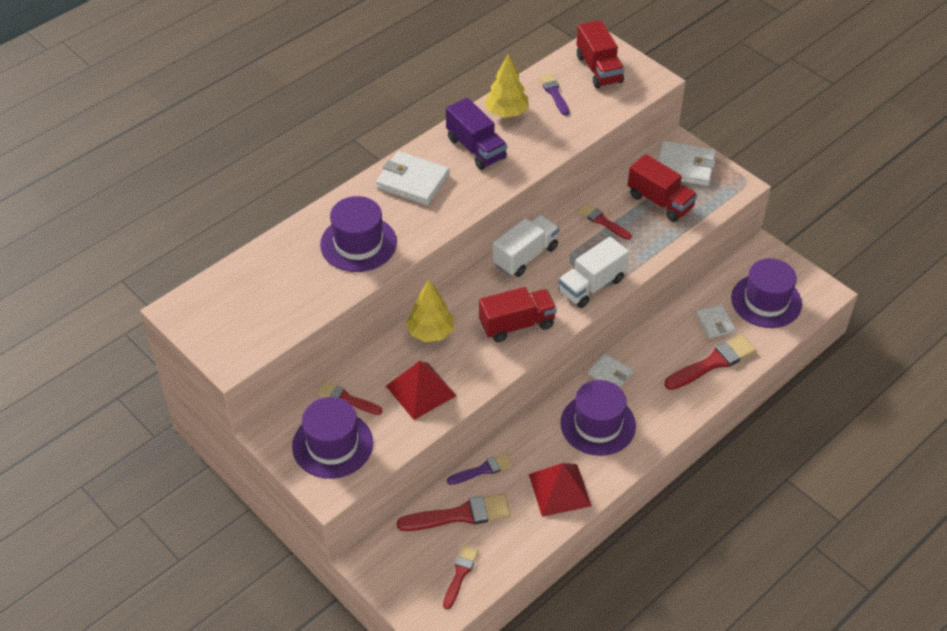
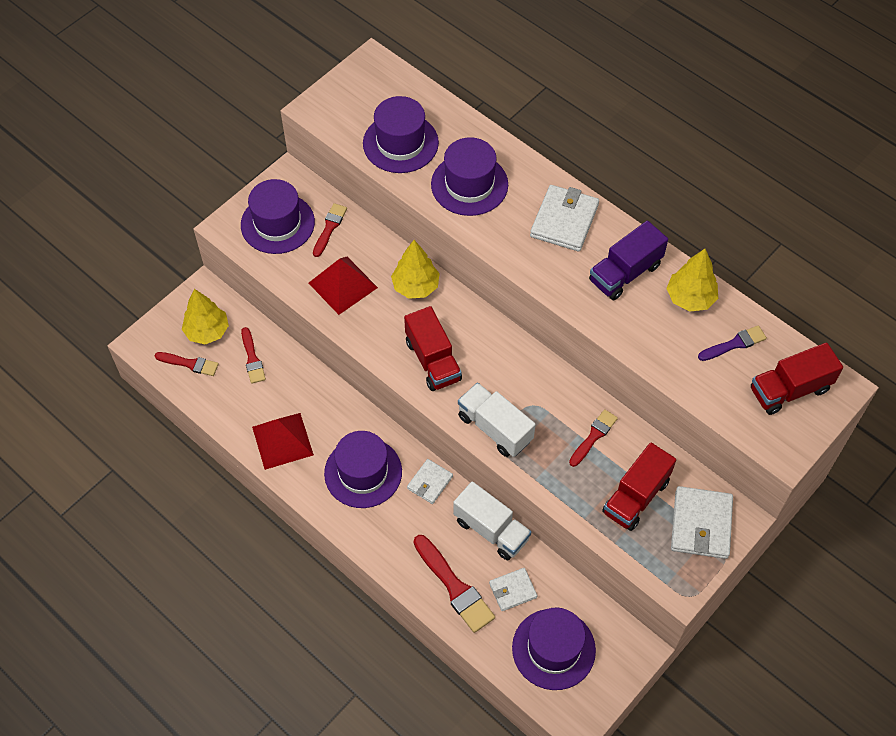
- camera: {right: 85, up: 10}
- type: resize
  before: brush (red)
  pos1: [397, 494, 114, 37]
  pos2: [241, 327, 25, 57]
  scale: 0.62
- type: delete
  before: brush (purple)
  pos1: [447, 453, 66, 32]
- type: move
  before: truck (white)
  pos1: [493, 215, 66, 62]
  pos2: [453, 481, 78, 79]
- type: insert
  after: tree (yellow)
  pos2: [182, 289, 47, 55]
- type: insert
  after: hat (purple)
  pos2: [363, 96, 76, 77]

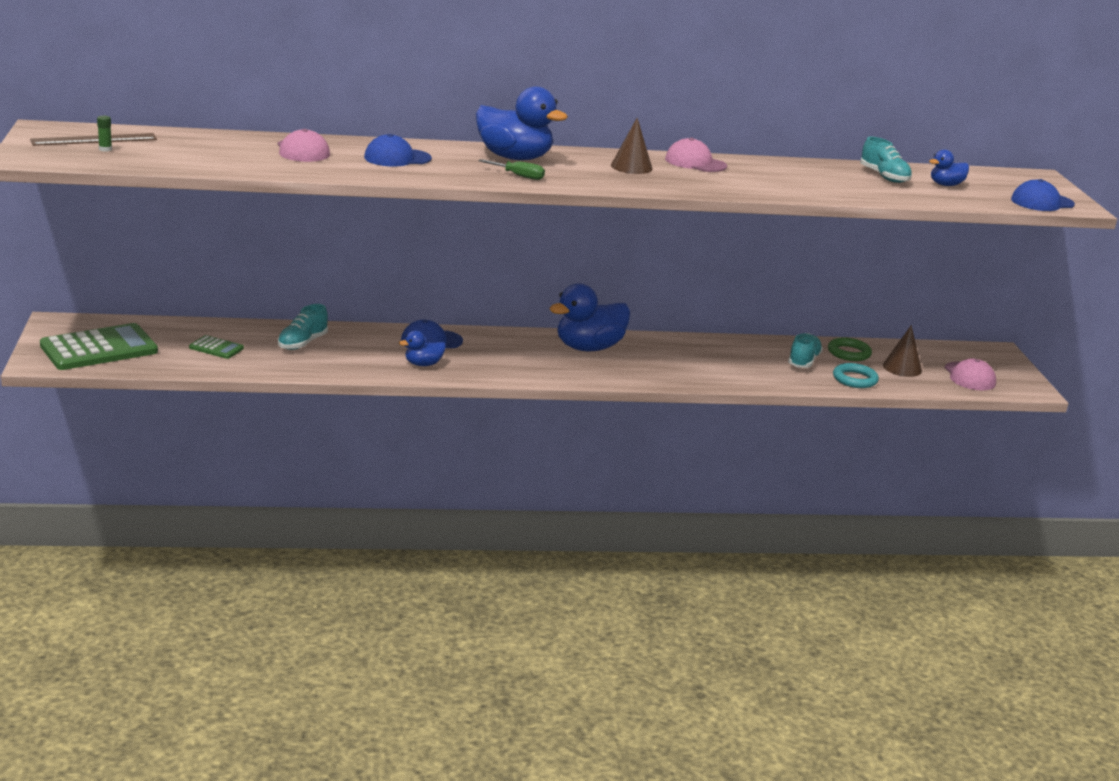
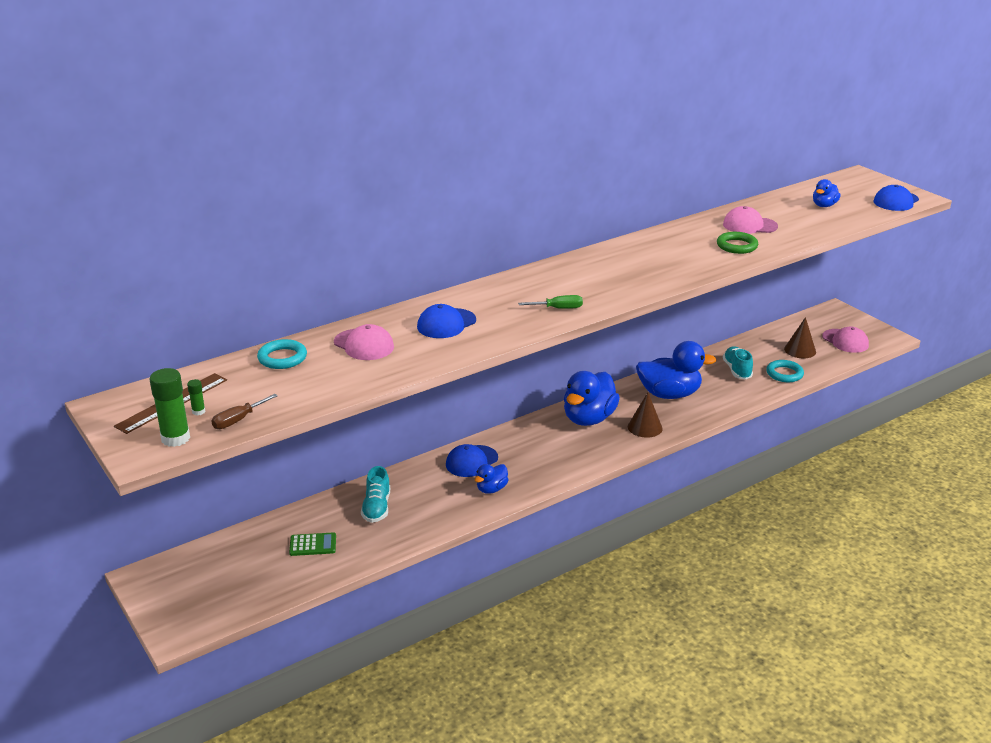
- camera: {right: -25, up: 5}
- type: delete
  before: calculator (green)
  pos1: [40, 323, 118, 47]
- type: move
  before: duck (blue)
  pos1: [476, 87, 92, 73]
  pos2: [636, 341, 81, 58]
- type: move
  before: cone (brown)
  pos1: [611, 118, 42, 56]
  pos2: [628, 392, 35, 46]
- type: move
  before: cap (pink)
  pos1: [665, 138, 62, 34]
  pos2: [723, 206, 55, 28]
- type: move
  before: ring (green)
  pos1: [828, 337, 44, 24]
  pos2: [717, 232, 41, 22]
- type: delete
  before: shoe (turquoise)
  pos1: [860, 137, 52, 46]
- type: insert
  after: glue stick (green)
  pos2: [149, 368, 41, 79]
- type: insert
  after: screwdriver (brown)
  pos2: [211, 394, 67, 35]
- type: insert
  after: ring (turquoise)
  pos2: [257, 339, 50, 30]

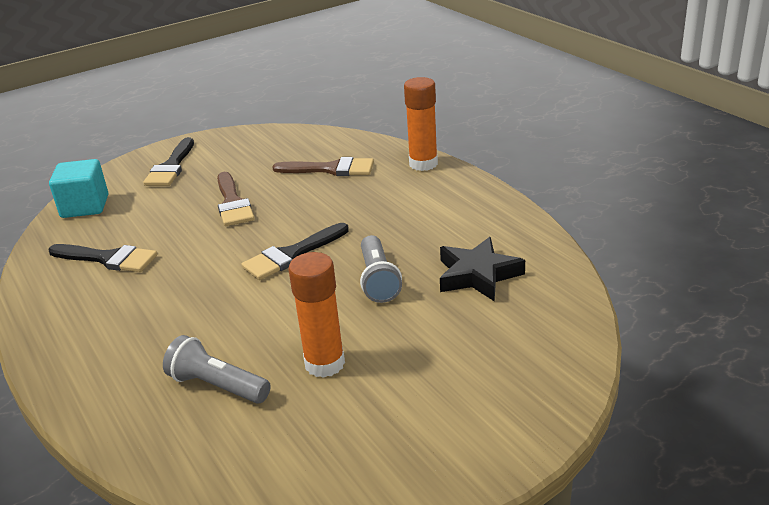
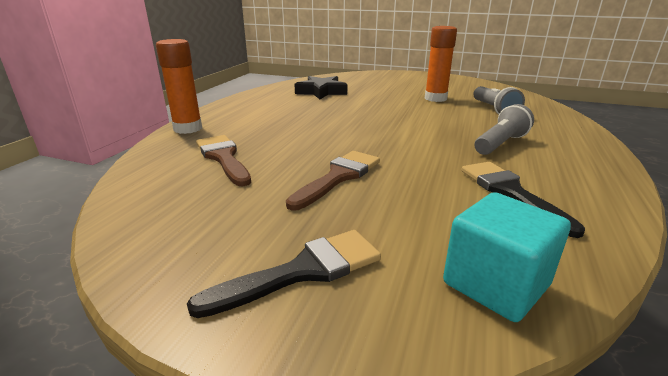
- camera: {right: -130, up: -5}
- type: delete
  before: brush (black)
  pos1: [241, 223, 108, 57]
- type: move
  before: flashlight (grey)
  pos1: [360, 235, 42, 68]
  pos2: [475, 104, 59, 51]

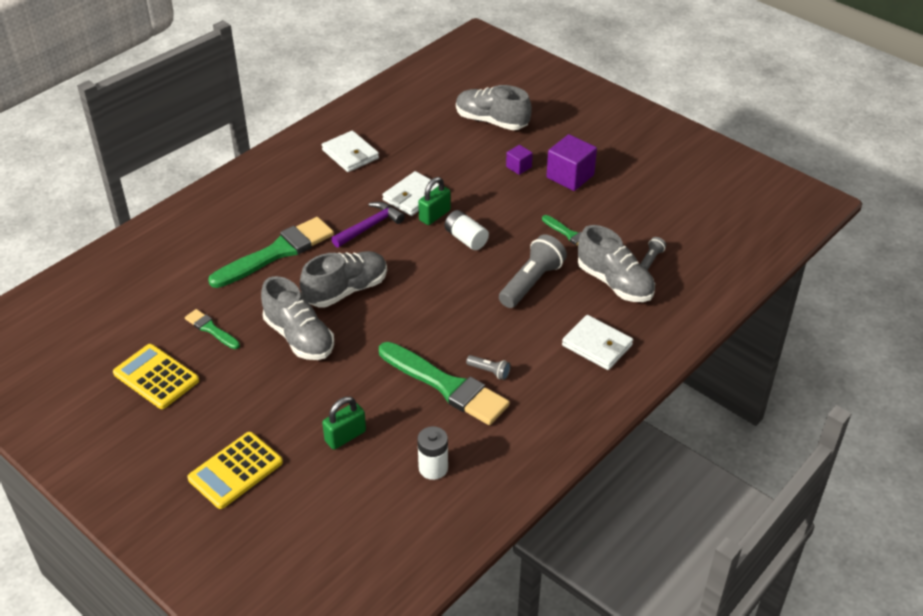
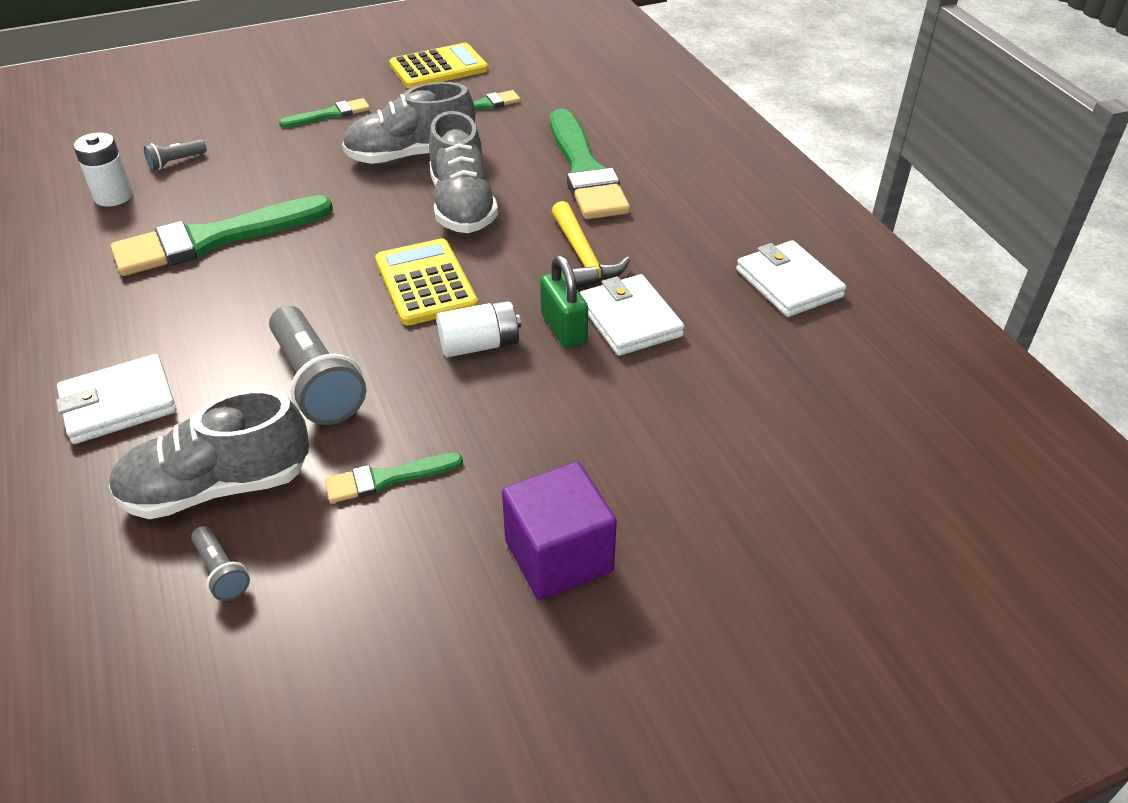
- camera: {right: 115, up: 0}
- type: move
  before: calculator (yellow)
  pos1: [187, 432, 96, 77]
  pos2: [375, 238, 103, 88]
- type: rotate
  before: wallet (white)
  pos1: [322, 131, 57, 41]
  pos2: [736, 240, 110, 77]
  turn: 75
- type: delete
  before: padlock (green)
  pos1: [322, 397, 44, 53]
- type: recolor
  before: hammer (purple)
  after: hammer (yellow)
  pos1: [331, 202, 74, 46]
  pos2: [551, 201, 79, 88]
- type: delete
  before: shoe (grey)
  pos1: [456, 85, 76, 45]
- type: move
  before: flashlight (grey)
  pos1: [466, 355, 45, 25]
  pos2: [144, 139, 63, 31]
- type: delete
  before: cube (purple)
  pos1: [506, 145, 27, 30]
- type: insert
  after: brush (green)
  pos2: [279, 98, 91, 30]

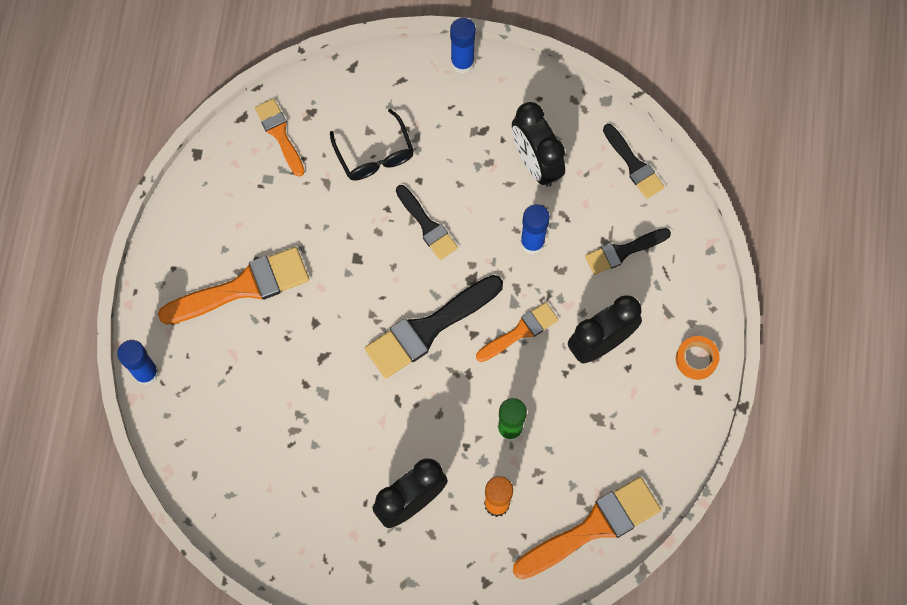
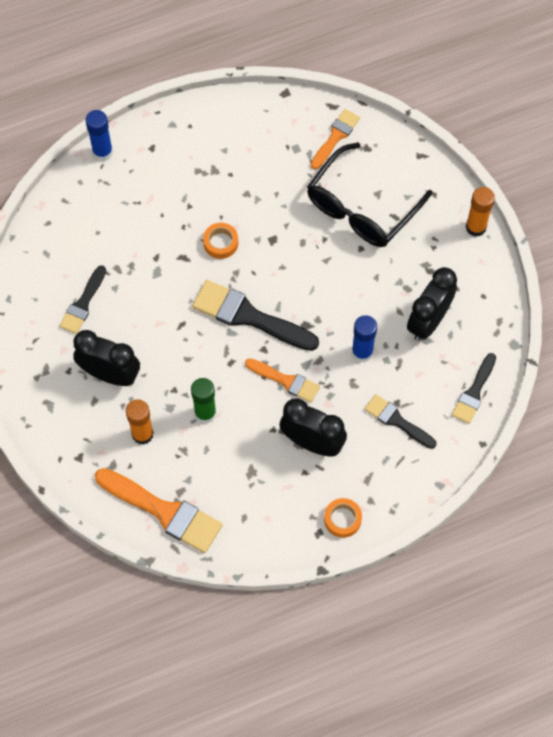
- camera: {right: 60, up: -5}
- type: delete
  before: brush (orange)
  pos1: [158, 247, 151, 78]
- type: resize
  before: glasses (black)
  pos1: [330, 109, 84, 71]
  pos2: [307, 142, 125, 105]
  scale: 1.64
- type: move
  before: brush (black)
  pos1: [396, 185, 62, 75]
  pos2: [60, 265, 46, 69]
- type: recolor
  before: glue stick (blue)
  after: glue stick (orange)
  pos1: [450, 18, 26, 56]
  pos2: [466, 187, 29, 50]
- type: insert
  after: tape (orange)
  pos2: [203, 223, 35, 36]

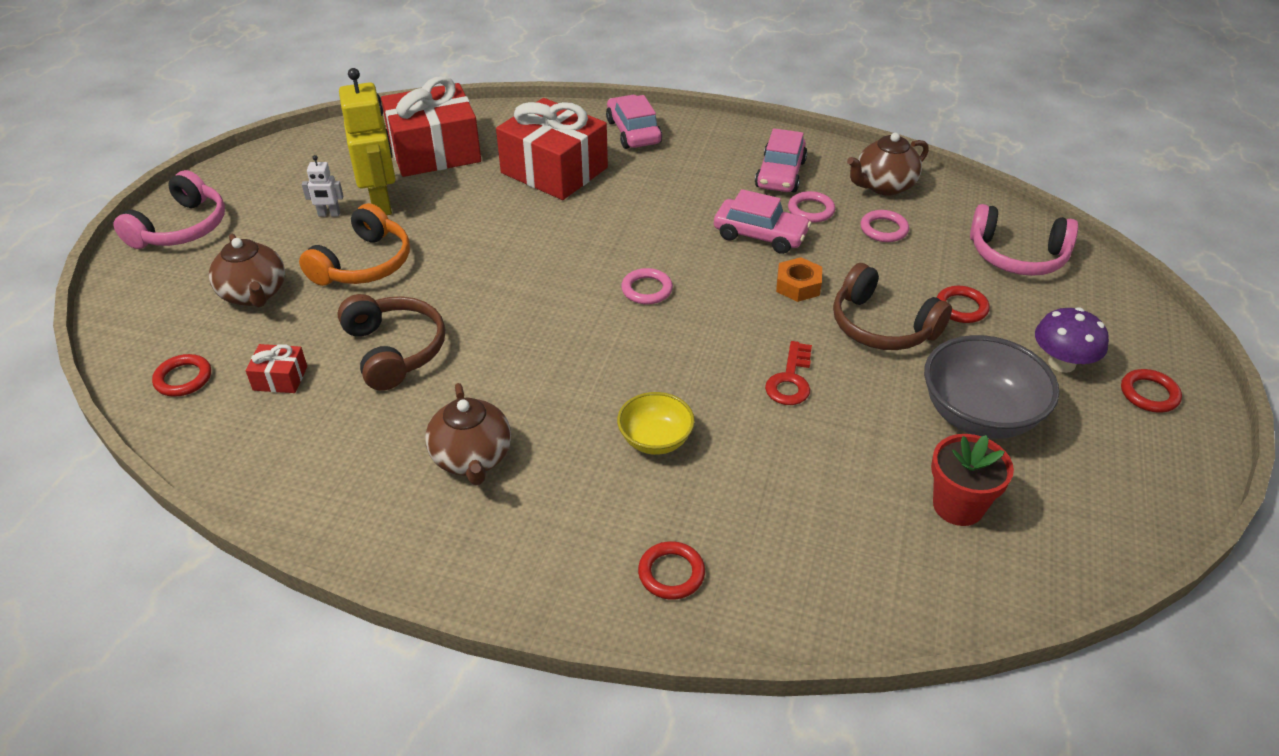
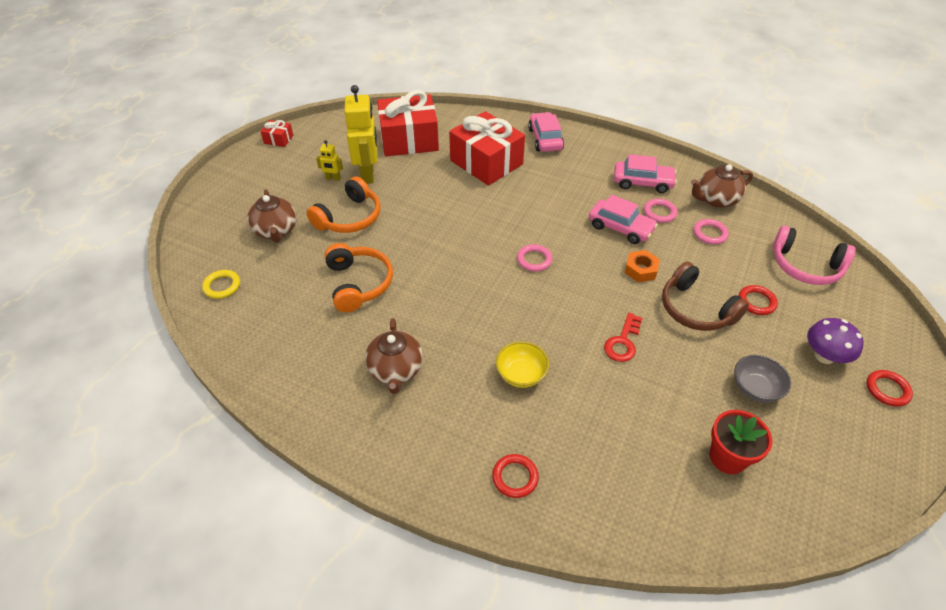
- camera: {right: 10, up: 5}
- type: delete
  before: headphones (pink)
  pos1: [113, 170, 112, 79]
- type: recolor
  before: ring (red)
  after: ring (yellow)
  pos1: [152, 354, 59, 43]
  pos2: [202, 270, 38, 29]
- type: move
  before: gift (red)
  pos1: [246, 344, 61, 49]
  pos2: [260, 120, 33, 27]
- type: recolor
  before: robot (white)
  after: robot (yellow)
  pos1: [302, 155, 42, 62]
  pos2: [316, 140, 27, 41]
- type: recolor
  before: headphones (brown)
  after: headphones (orange)
  pos1: [337, 294, 108, 97]
  pos2: [325, 243, 68, 69]
- type: rotate
  before: car (pink)
  pos1: [755, 128, 52, 64]
  pos2: [614, 154, 63, 39]
  turn: -105
- type: resize
  before: bowl (grey)
  pos1: [924, 335, 135, 104]
  pos2: [734, 355, 57, 47]
  scale: 0.58

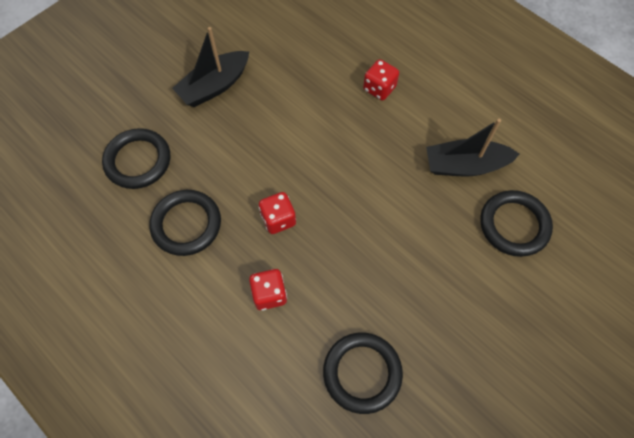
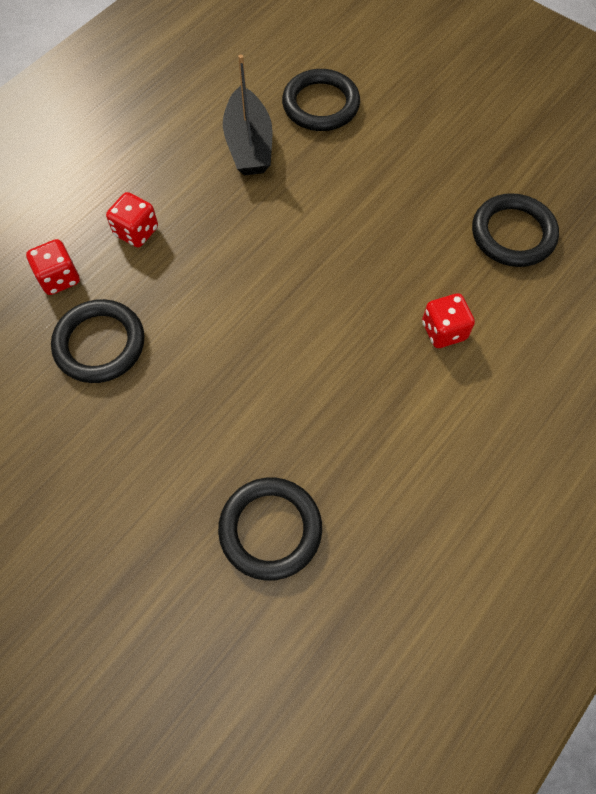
- camera: {right: -95, up: 0}
- type: move
  before: ring (black)
  pos1: [149, 190, 72, 66]
  pos2: [51, 299, 93, 84]
- type: delete
  before: boat (black)
  pos1: [172, 27, 77, 80]
- type: move
  before: dice (red)
  pos1: [259, 192, 37, 42]
  pos2: [26, 239, 54, 56]

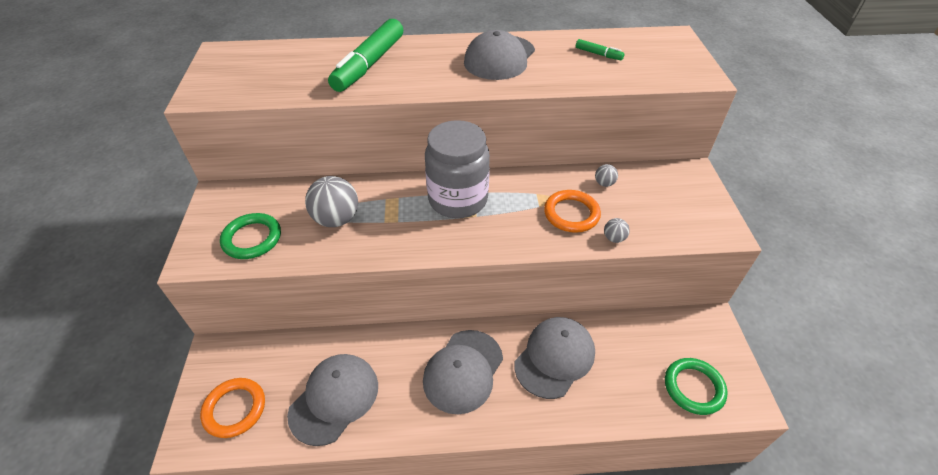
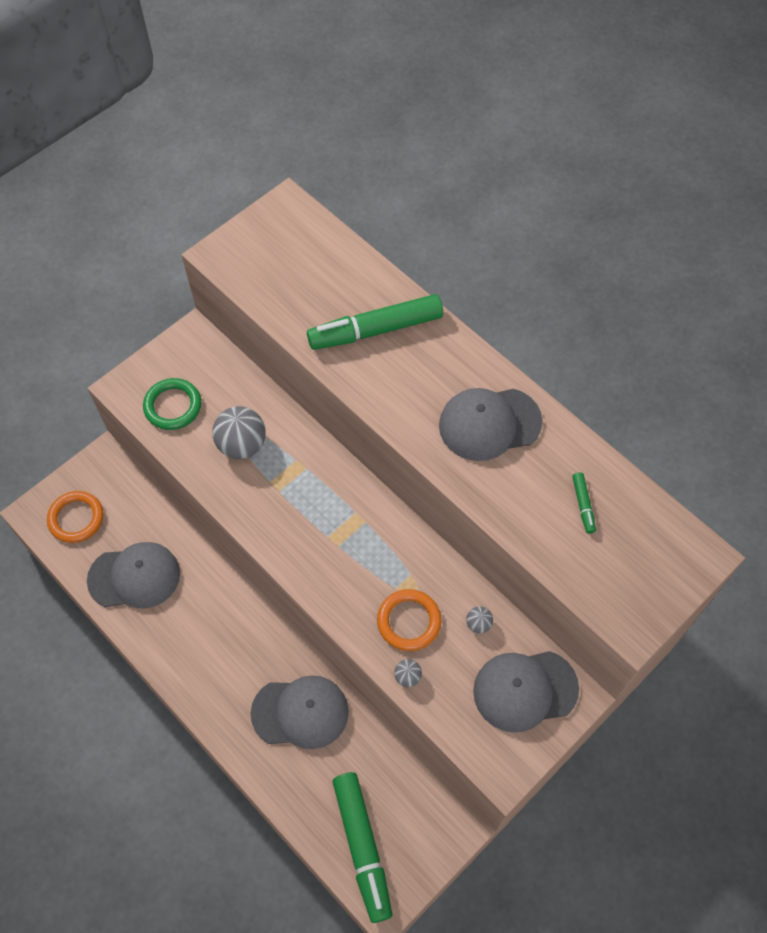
- camera: {right: 50, up: 15}
- type: move
  before: cap (grey)
  pos1: [423, 330, 80, 84]
  pos2: [473, 651, 106, 82]
- type: delete
  before: jar (grey)
  pos1: [425, 120, 65, 98]
- type: replace
  before: ring (green)
  after: marker (green)
  pos1: [665, 358, 63, 57]
  pos2: [333, 772, 59, 151]

